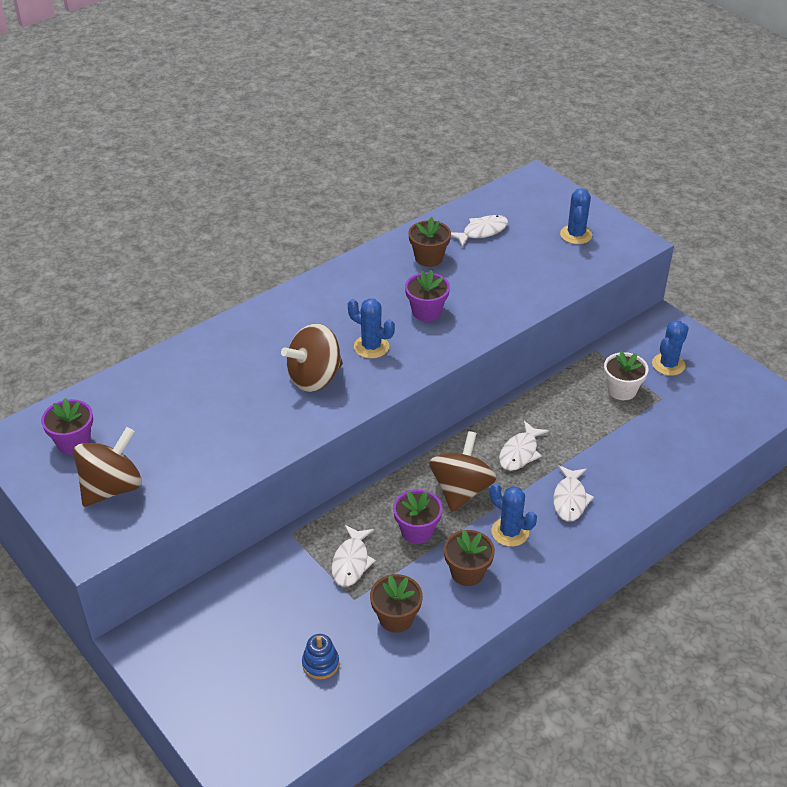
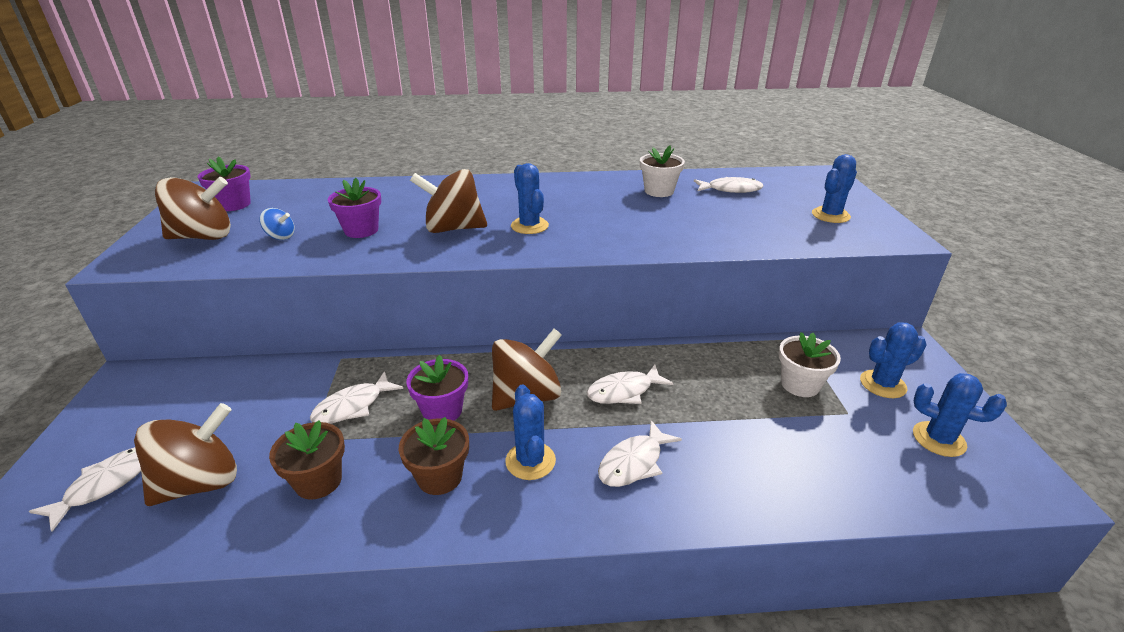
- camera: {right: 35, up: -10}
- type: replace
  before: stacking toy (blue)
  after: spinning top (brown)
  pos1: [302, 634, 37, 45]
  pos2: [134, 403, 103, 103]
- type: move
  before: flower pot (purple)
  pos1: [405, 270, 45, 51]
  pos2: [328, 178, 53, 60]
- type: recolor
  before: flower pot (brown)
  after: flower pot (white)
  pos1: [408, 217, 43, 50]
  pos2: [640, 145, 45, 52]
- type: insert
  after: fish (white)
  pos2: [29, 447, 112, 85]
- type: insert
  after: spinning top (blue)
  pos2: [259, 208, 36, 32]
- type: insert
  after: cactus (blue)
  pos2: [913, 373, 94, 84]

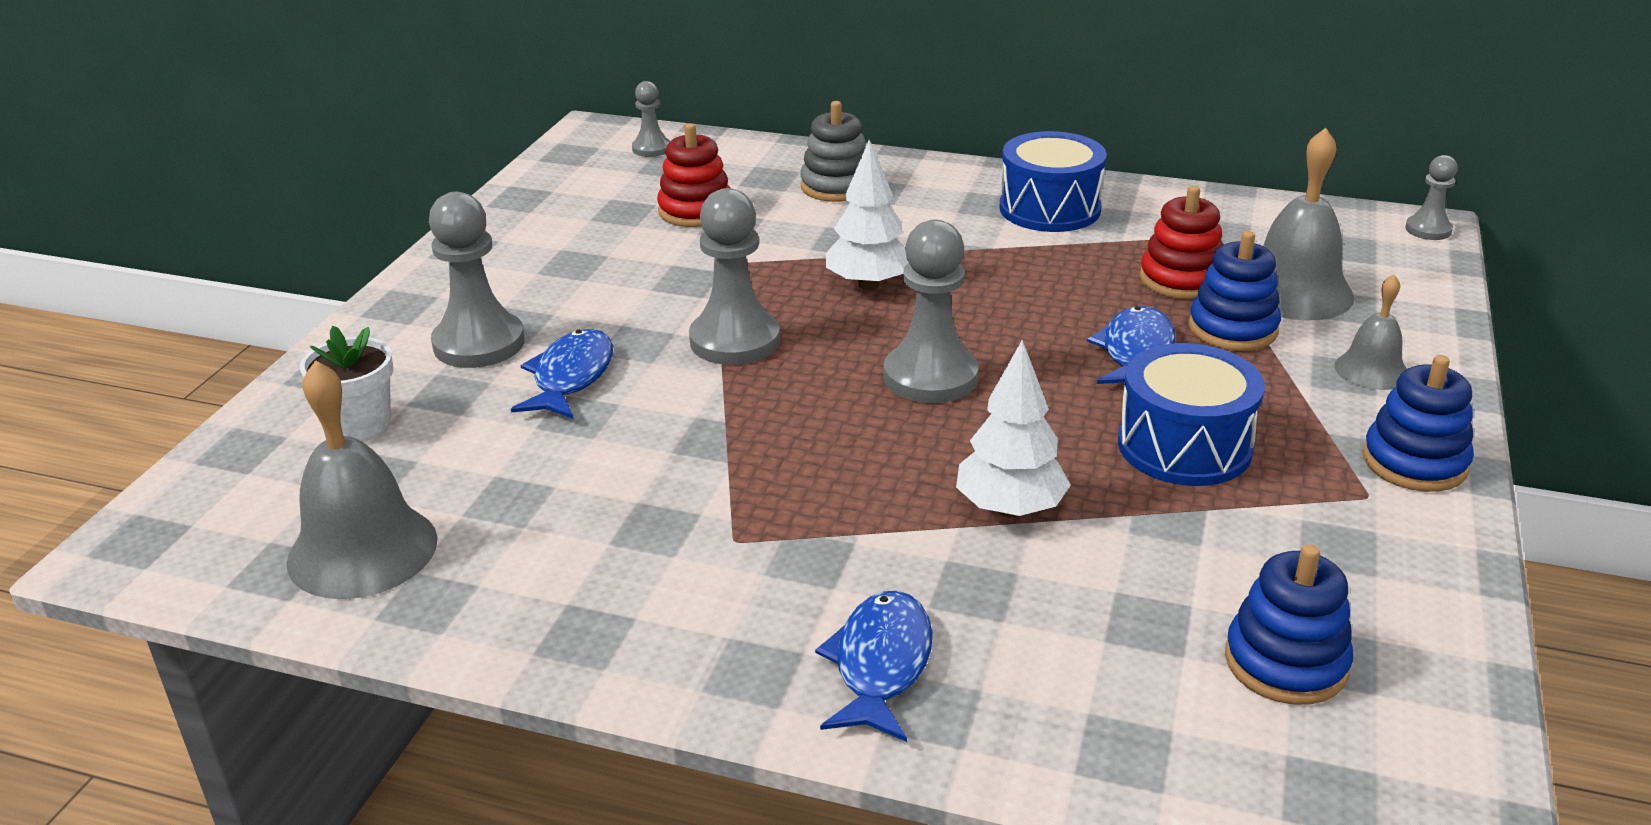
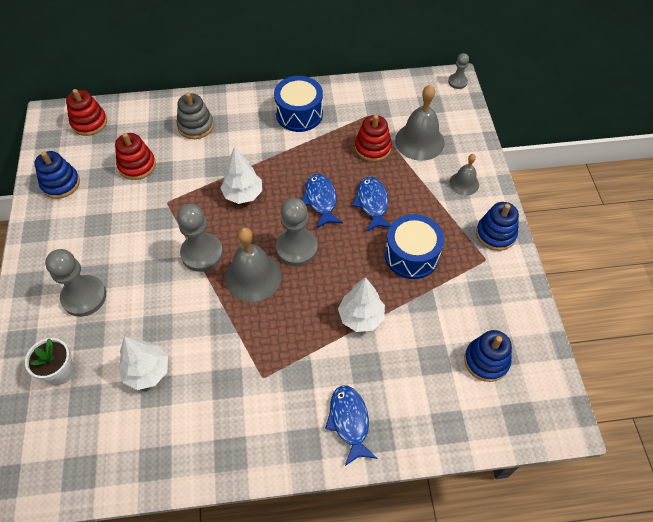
- camera: {right: -25, up: 25}
- type: move
  before: bell (grey)
  pos1: [286, 360, 152, 239]
  pos2: [225, 228, 57, 74]
- type: move
  before: fish (blue)
  pos1: [511, 329, 102, 90]
  pos2: [302, 174, 41, 55]
- type: replace
  before: pawn (grey)
  after: stacking toy (red)
  pos1: [632, 81, 38, 76]
  pos2: [66, 89, 41, 47]
- type: move
  before: stacking toy (blue)
  pos1: [1189, 231, 92, 120]
  pos2: [34, 151, 46, 48]
- type: insert
  after: tree (white)
  pos2: [118, 336, 50, 54]

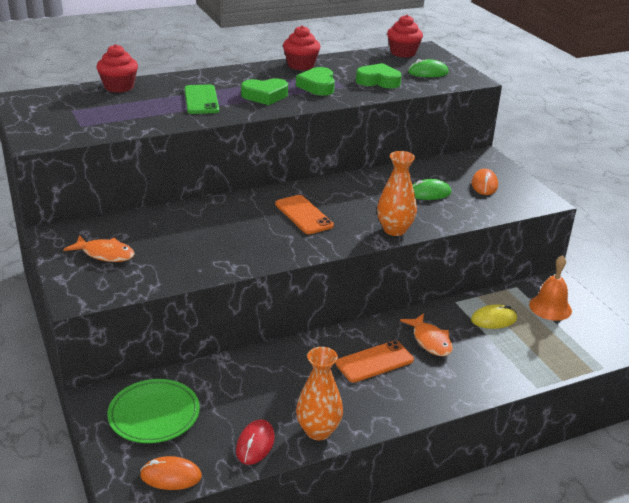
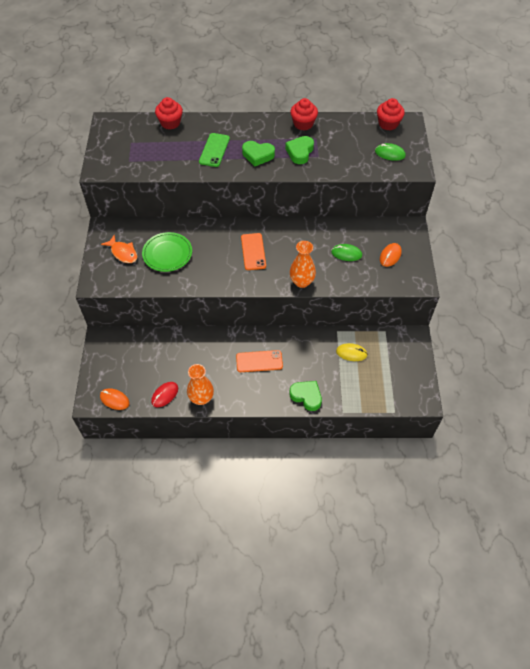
- camera: {right: 25, up: 25}
- type: move
  before: plate (green)
  pos1: [107, 379, 93, 64]
  pos2: [142, 232, 50, 40]
- type: move
  before: heart (green)
  pos1: [356, 63, 45, 25]
  pos2: [289, 381, 33, 30]
- type: delete
  before: fish (orange)
  pos1: [400, 313, 53, 43]
- type: delete
  before: bell (orange)
  pos1: [529, 255, 43, 66]

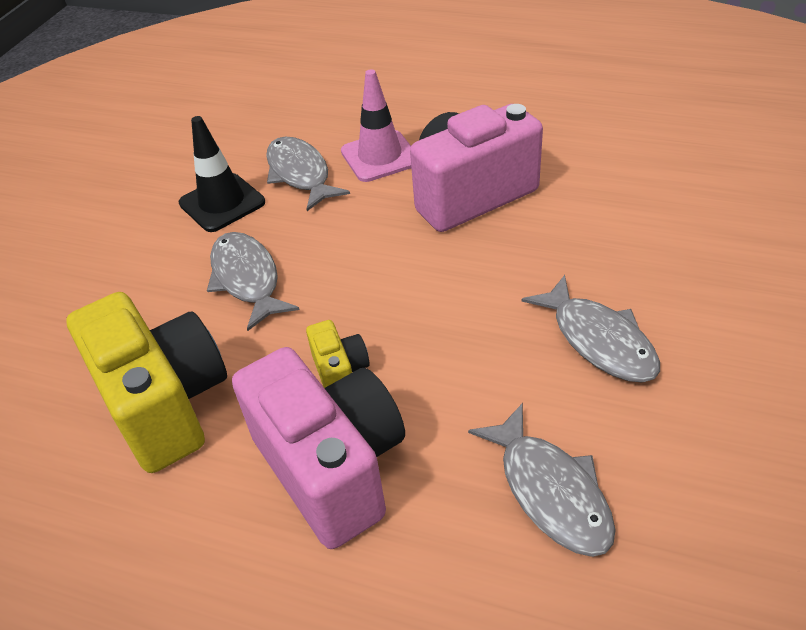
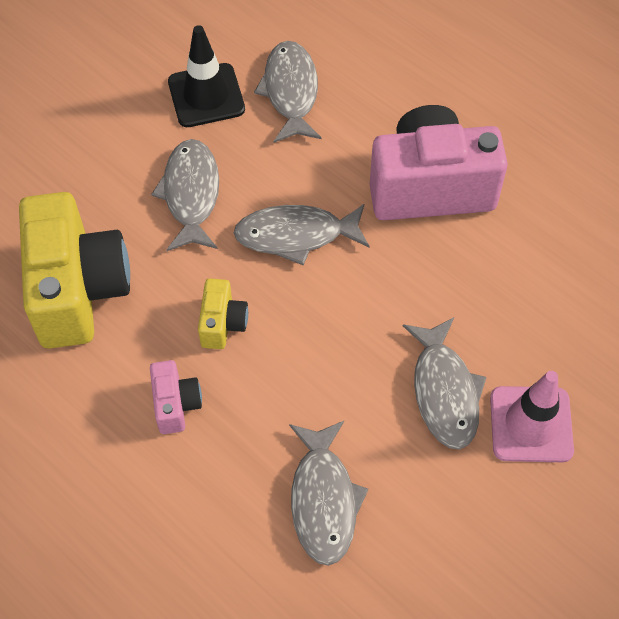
- camera: {right: 20, up: 15}
- type: resize
  before: camera (pink)
  pos1: [232, 347, 173, 202]
  pos2: [150, 360, 52, 74]
  scale: 0.46
- type: move
  before: traffic cone (pink)
  pos1: [341, 69, 70, 113]
  pos2: [490, 371, 84, 91]
- type: insert
  after: fish (grey)
  pos2: [234, 204, 135, 61]

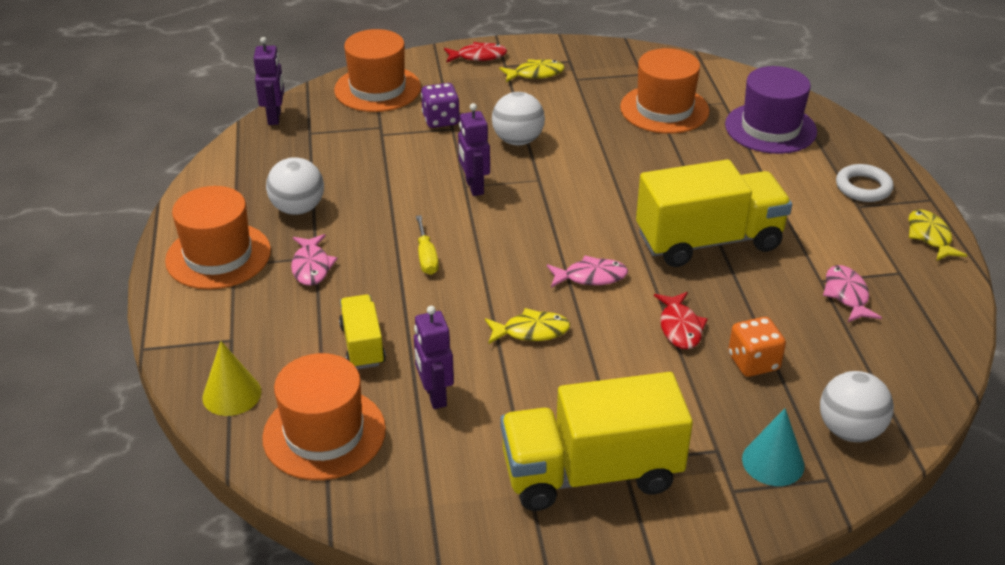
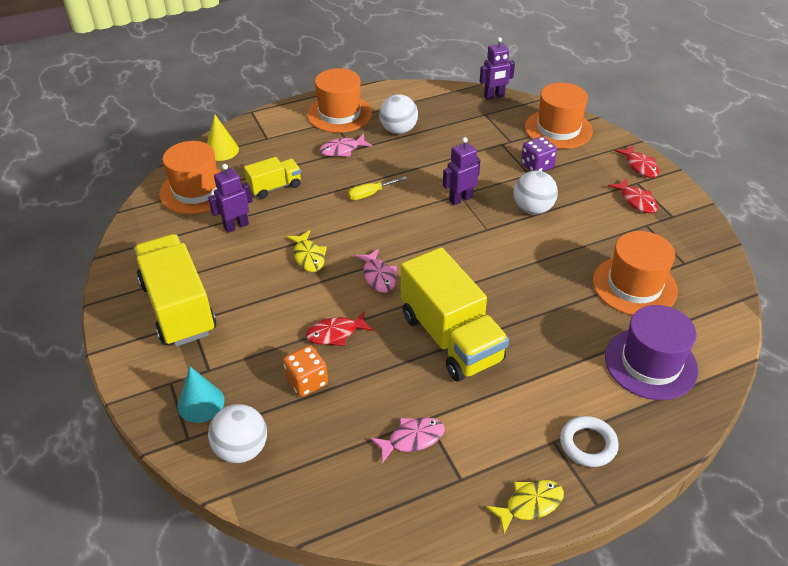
- camera: {right: 75, up: 5}
- type: recolor
  before: fish (yellow)
  after: fish (red)
  pos1: [499, 59, 66, 23]
  pos2: [608, 178, 50, 35]

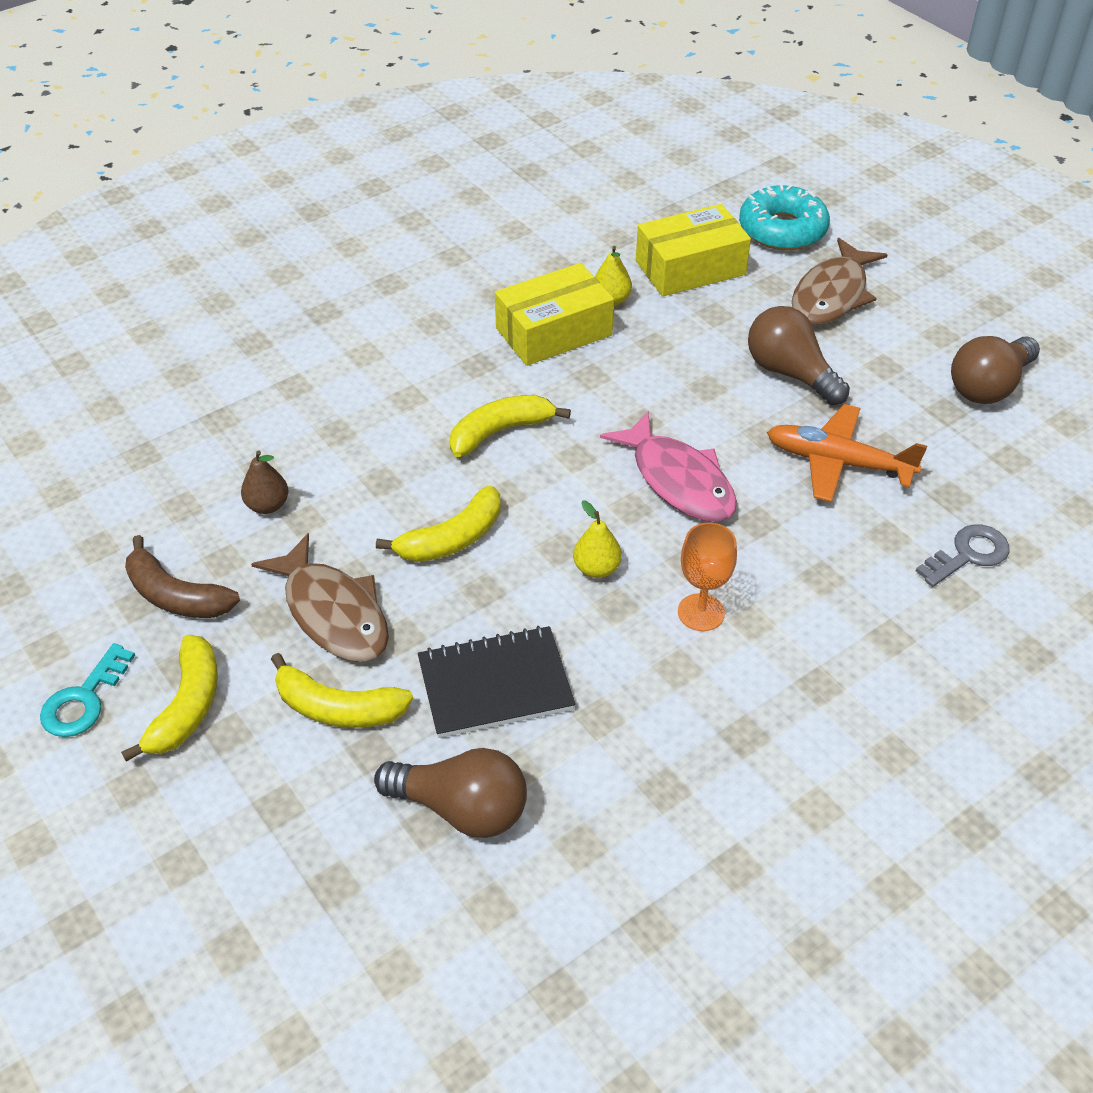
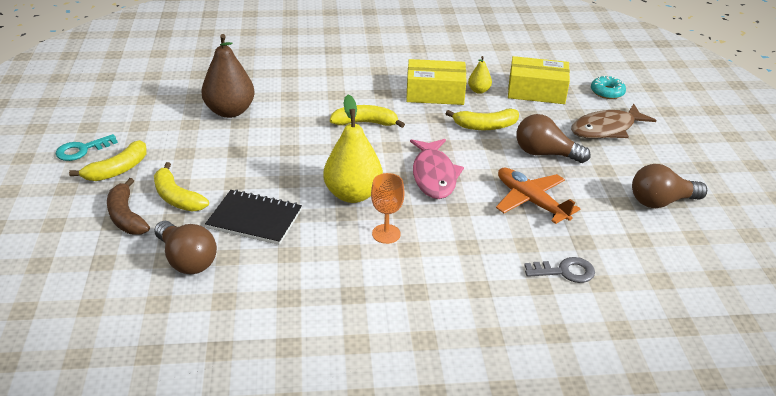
- camera: {right: 30, up: -10}
- type: move
  before: banana (brown)
  pos1: [125, 535, 115, 83]
  pos2: [107, 178, 43, 57]
- type: resize
  before: pear (brown)
  pos1: [241, 450, 47, 64]
  pos2: [201, 34, 54, 84]
  scale: 2.06
- type: delete
  before: fish (brown)
  pos1: [251, 533, 138, 129]
- type: move
  before: banana (yellow)
  pos1: [376, 485, 125, 77]
  pos2: [445, 109, 74, 21]
- type: resize
  before: pear (yellow)
  pos1: [573, 500, 49, 78]
  pos2: [323, 95, 60, 108]
  scale: 2.06
- type: resize
  before: donut (turquoise)
  pos1: [739, 185, 91, 65]
  pos2: [591, 76, 35, 23]
  scale: 0.62
- type: rotate
  before: light bulb (brown)
  pos1: [748, 306, 102, 99]
  pos2: [516, 114, 75, 49]
  turn: -60

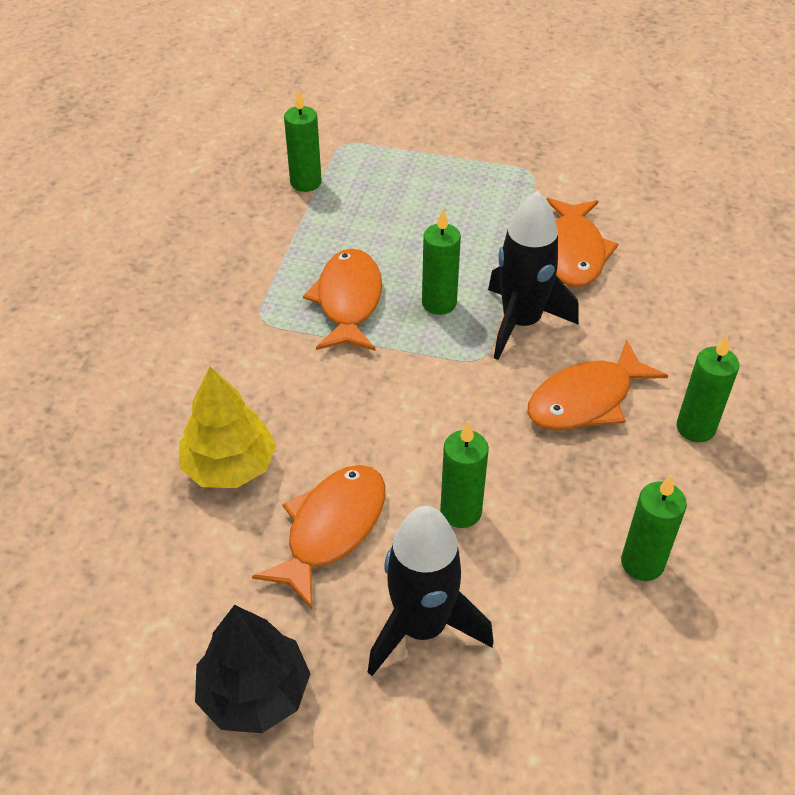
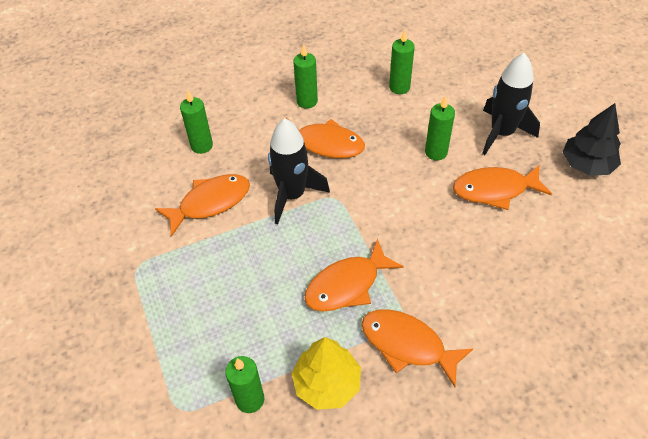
- camera: {right: -125, up: 5}
- type: move
  before: tree (yellow)
  pos1: [179, 367, 97, 121]
  pos2: [292, 337, 69, 73]
- type: move
  before: candle (green)
  pos1: [422, 209, 39, 106]
  pos2: [180, 90, 33, 64]
- type: insert
  after: fish (orange)
  pos2: [361, 309, 112, 78]

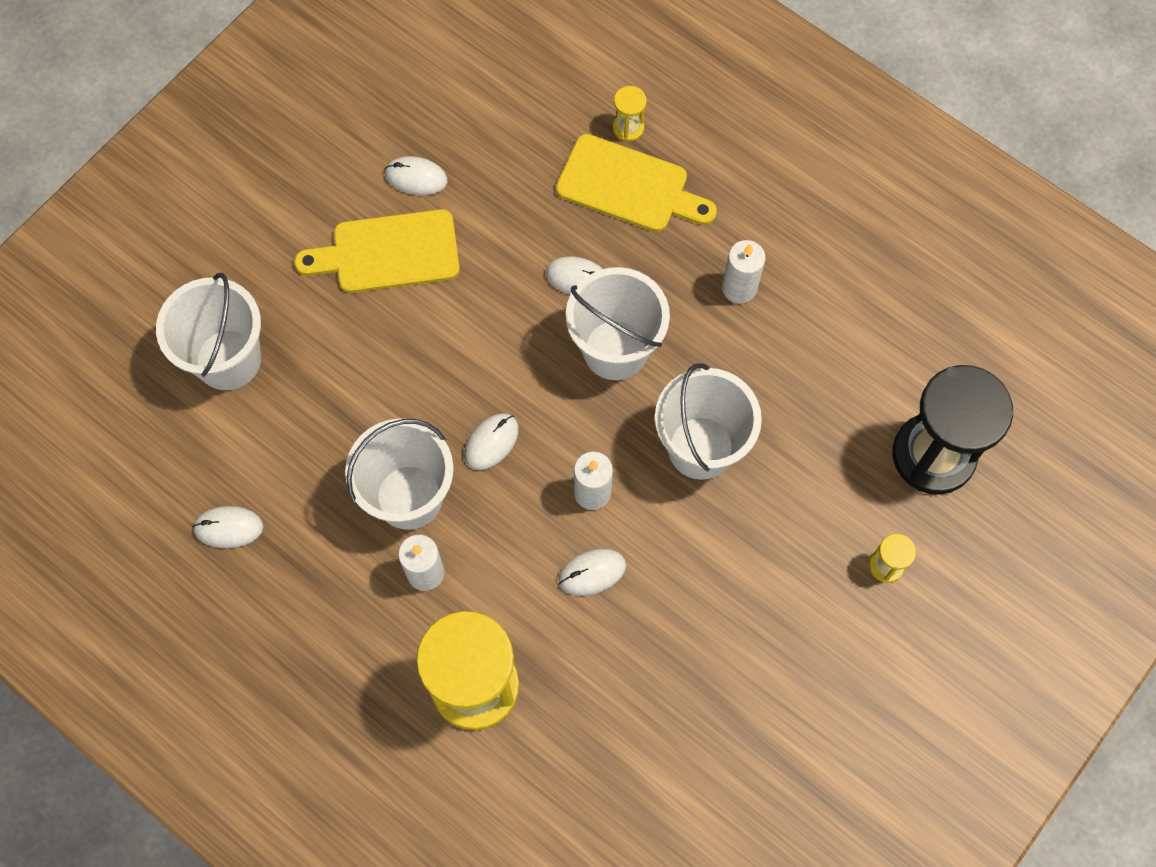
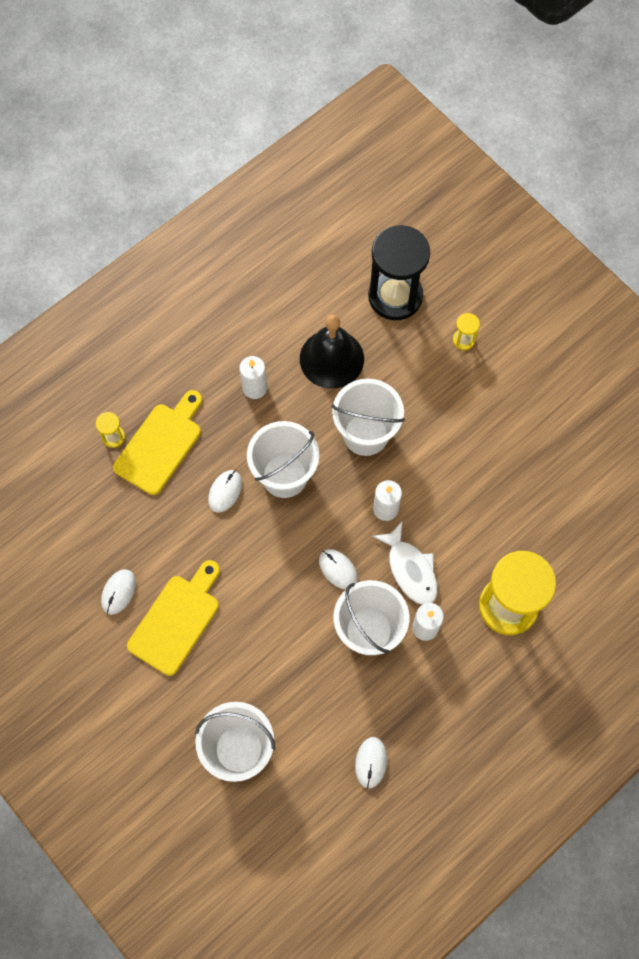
- camera: {right: -80, up: 0}
- type: rotate
  before: cutting board (yellow)
  pos1: [294, 209, 166, 84]
  pos2: [127, 560, 93, 116]
  turn: -150
- type: delete
  before: mouse (white)
  pos1: [559, 549, 67, 47]
- type: insert
  after: bell (black)
  pos2: [300, 315, 64, 74]
- type: insert
  after: fish (white)
  pos2: [373, 522, 65, 83]

